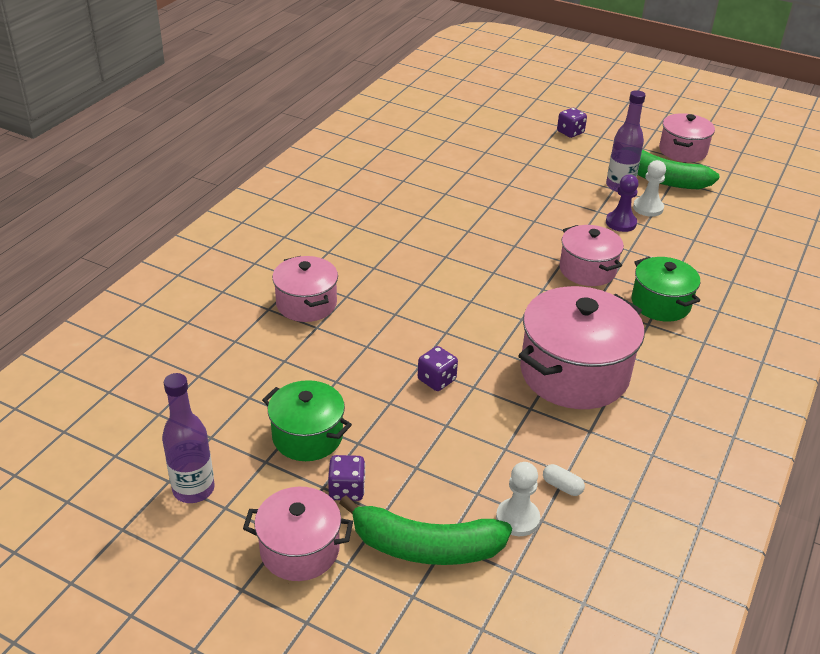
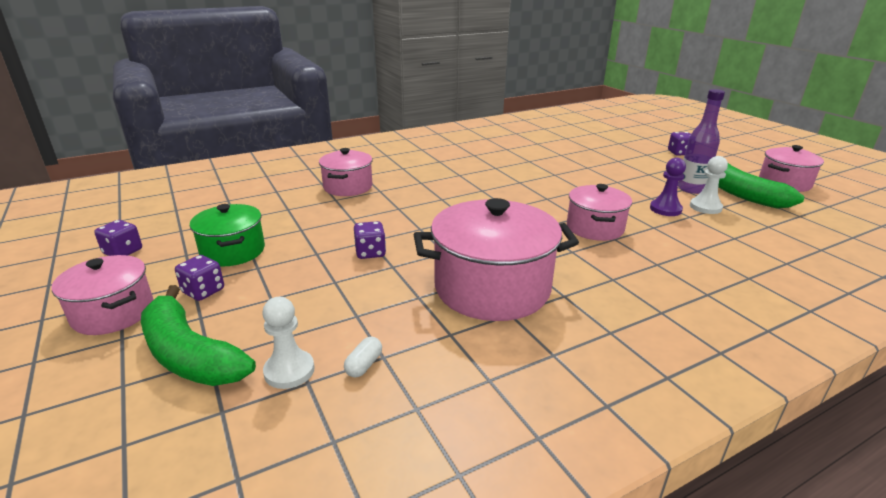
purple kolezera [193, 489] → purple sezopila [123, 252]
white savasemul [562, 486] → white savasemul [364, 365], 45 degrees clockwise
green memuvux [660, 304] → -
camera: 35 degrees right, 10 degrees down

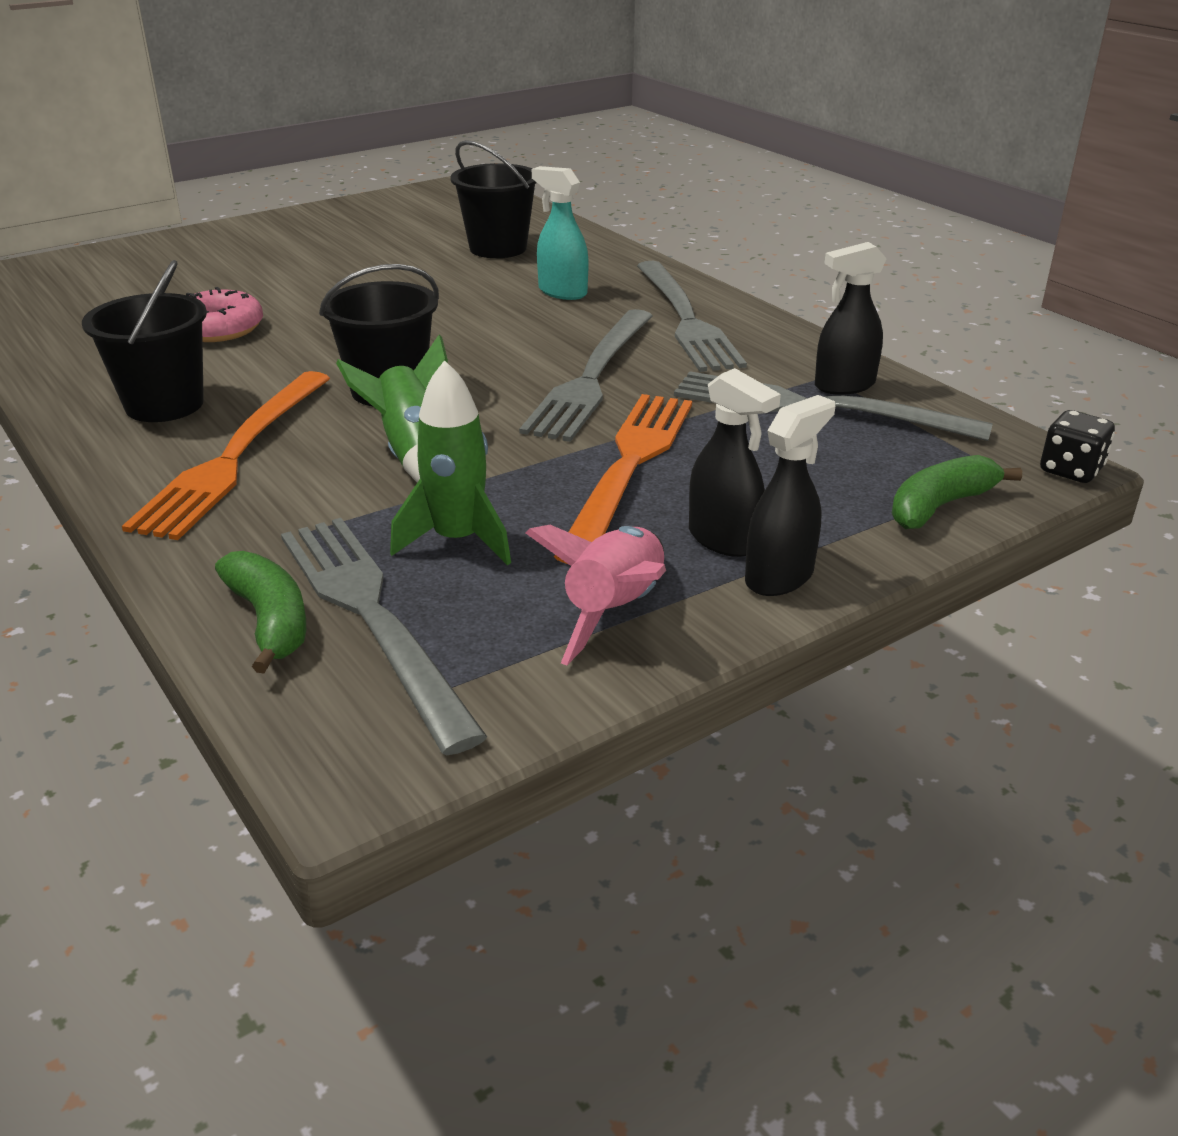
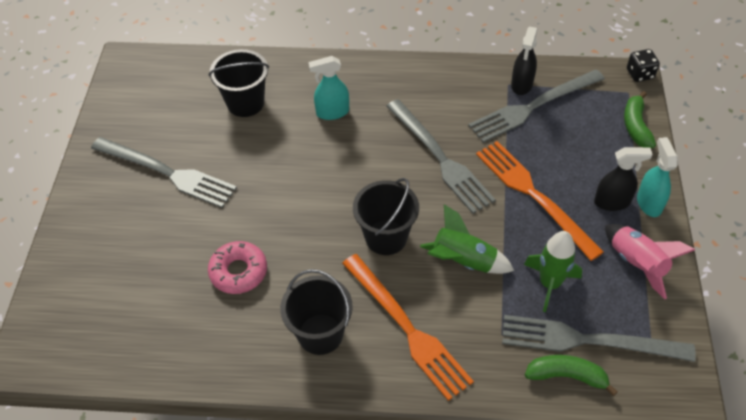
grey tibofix [685, 319] → grey tibofix [167, 173], move
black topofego [779, 577] → turquoise topofego [649, 203]
camera: 50 degrees left, 20 degrees up

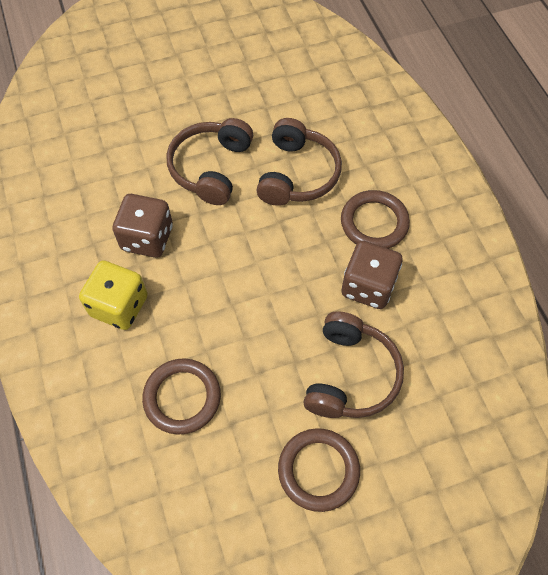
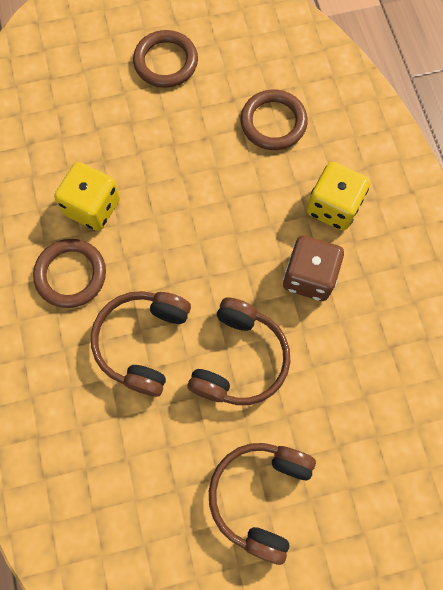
brown sezopila [368, 286] → yellow sezopila [93, 207]
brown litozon [350, 375] → brown litozon [260, 496], move
camera: 175 degrees left, 10 degrees up

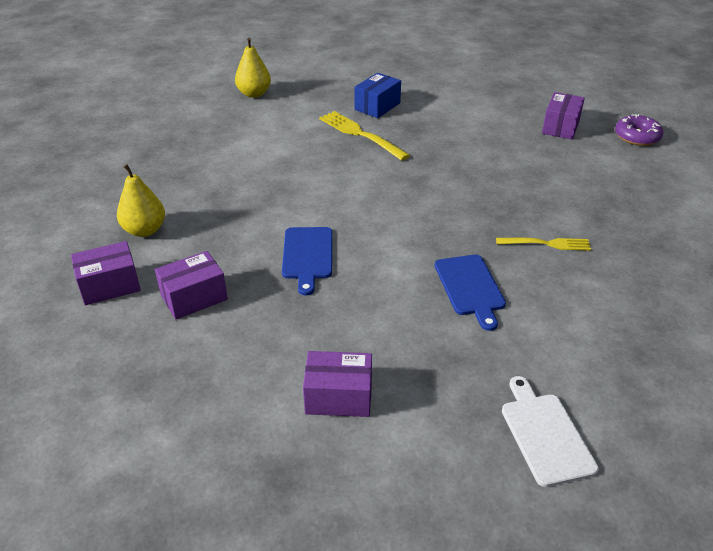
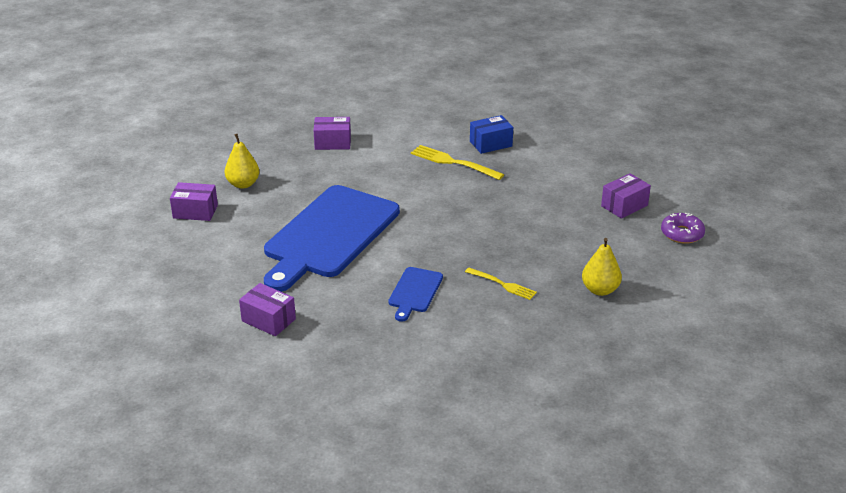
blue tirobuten [308, 255] → blue tirobuten [329, 235], x2.29
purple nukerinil [194, 297] → purple nukerinil [332, 143], move
yellow tibofix [360, 134] → yellow tibofix [453, 162], 45 degrees counterclockwise
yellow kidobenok [254, 94] → yellow kidobenok [600, 290], move
white tirobuten [545, 435] → -
camera: 30 degrees right, 5 degrees down

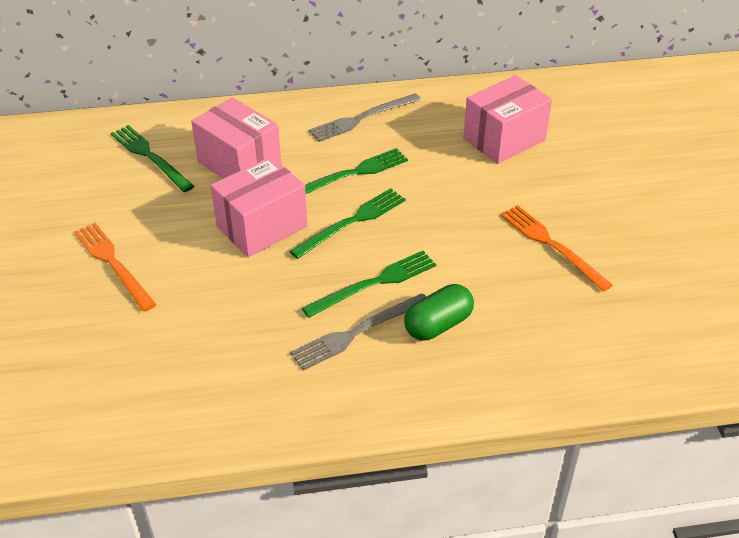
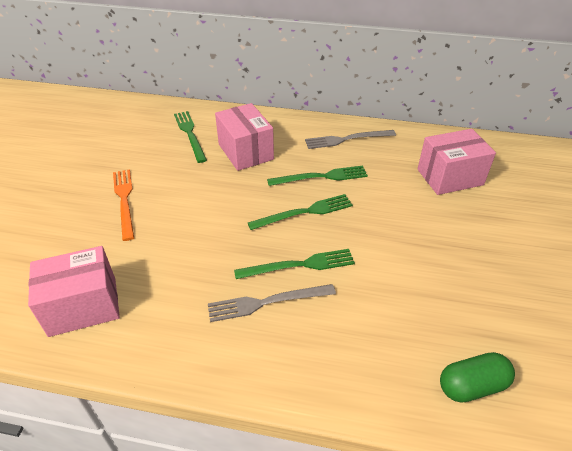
pink nukerinil [262, 226] → pink nukerinil [83, 306], move
green savasemul [438, 325] → green savasemul [472, 386], move
orange tibofix [551, 245] → -
camera: 20 degrees right, 0 degrees up

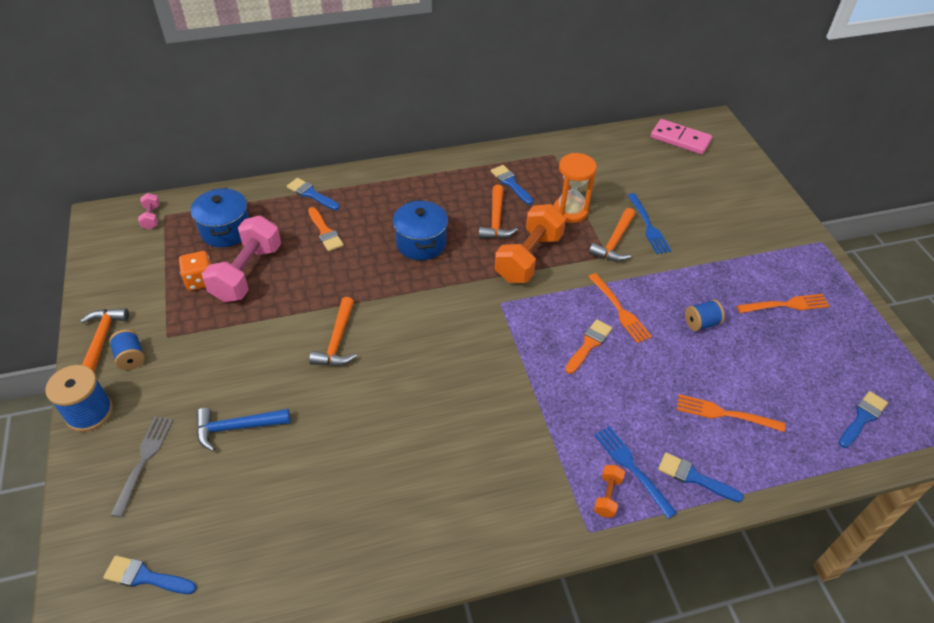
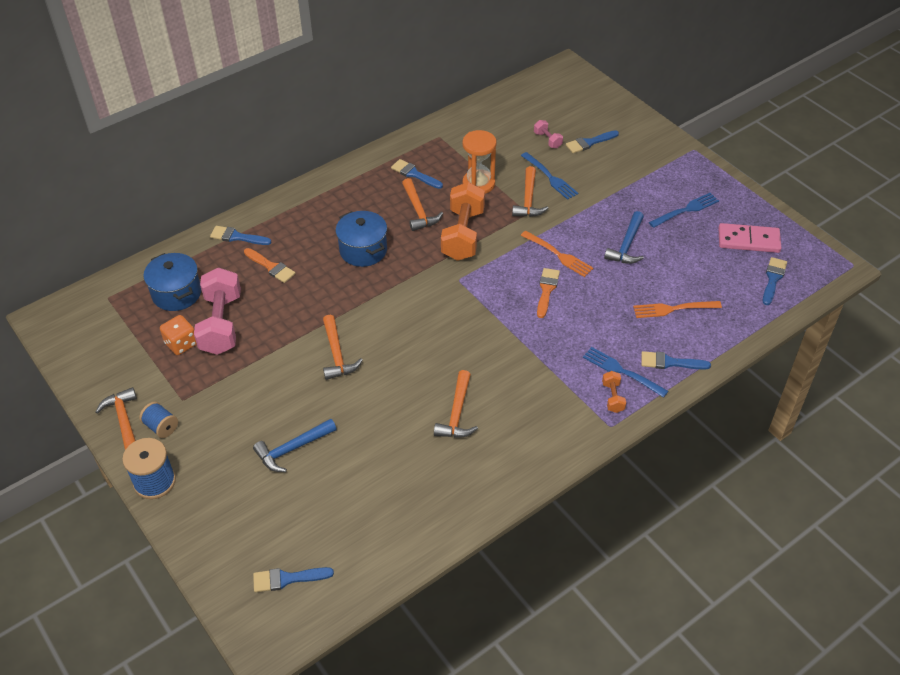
- → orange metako [457, 413]
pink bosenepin [151, 217] → pink bosenepin [547, 140], move
- → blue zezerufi [589, 143]
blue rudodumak [701, 323] → blue metako [627, 245]
orange tibofix [786, 305] → blue tibofix [686, 210]
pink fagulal [680, 139] → pink fagulal [748, 240], move
grey tibofix [143, 461] → -
camera: 20 degrees left, 0 degrees up

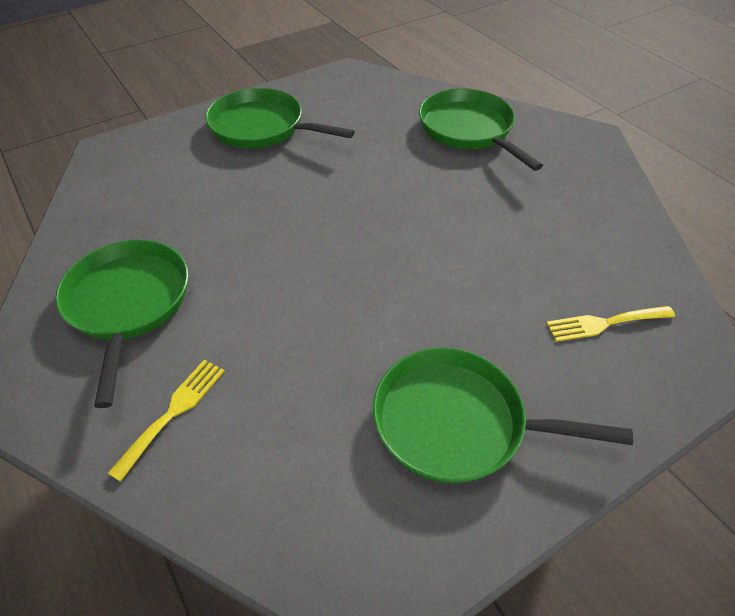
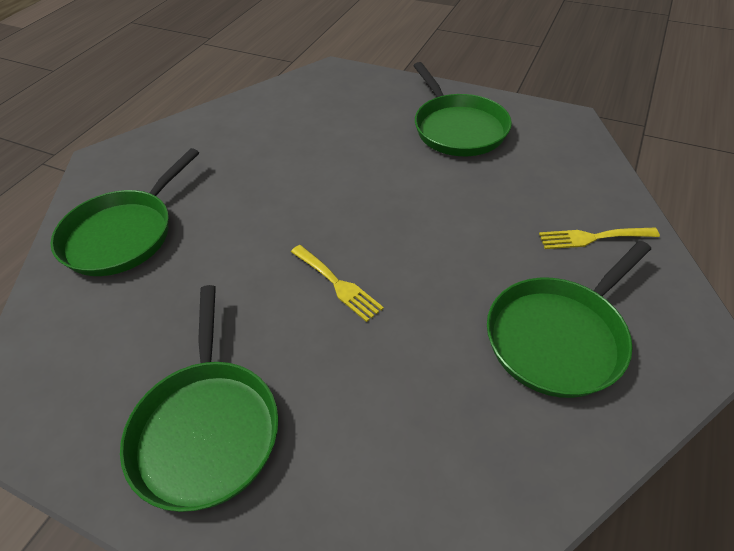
yellow tibofix [604, 323] → yellow tibofix [338, 284], move
camera: 120 degrees left, 0 degrees up

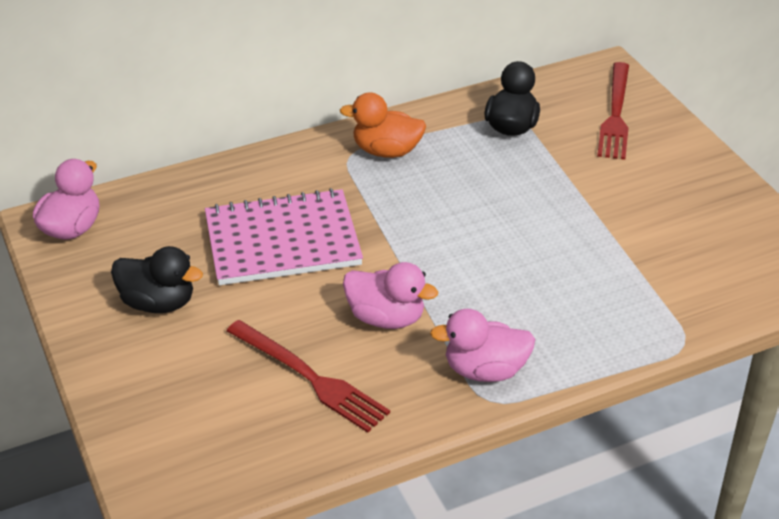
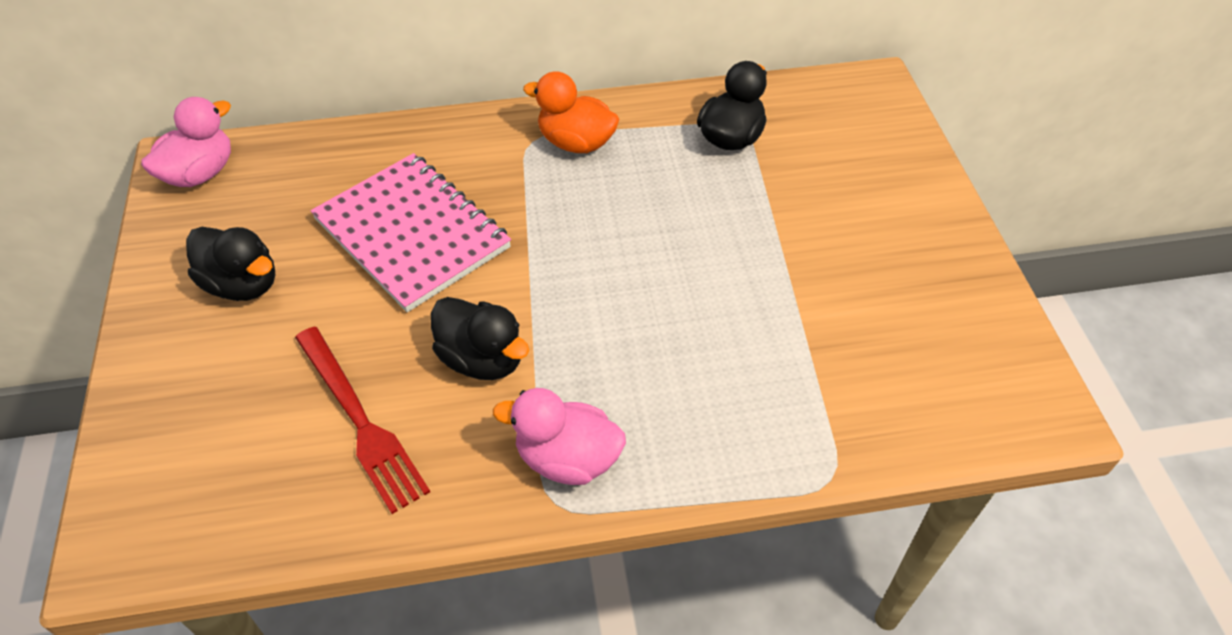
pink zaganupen [282, 241] → pink zaganupen [411, 234], 45 degrees clockwise
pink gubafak [386, 318] → black gubafak [482, 359]
red tibofix [615, 114] → -
camera: 15 degrees right, 10 degrees up

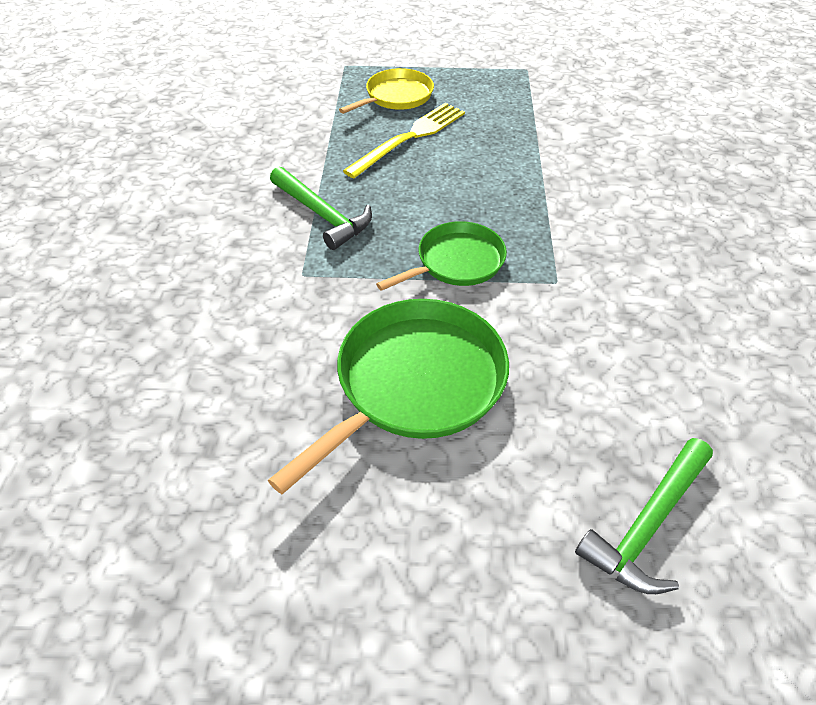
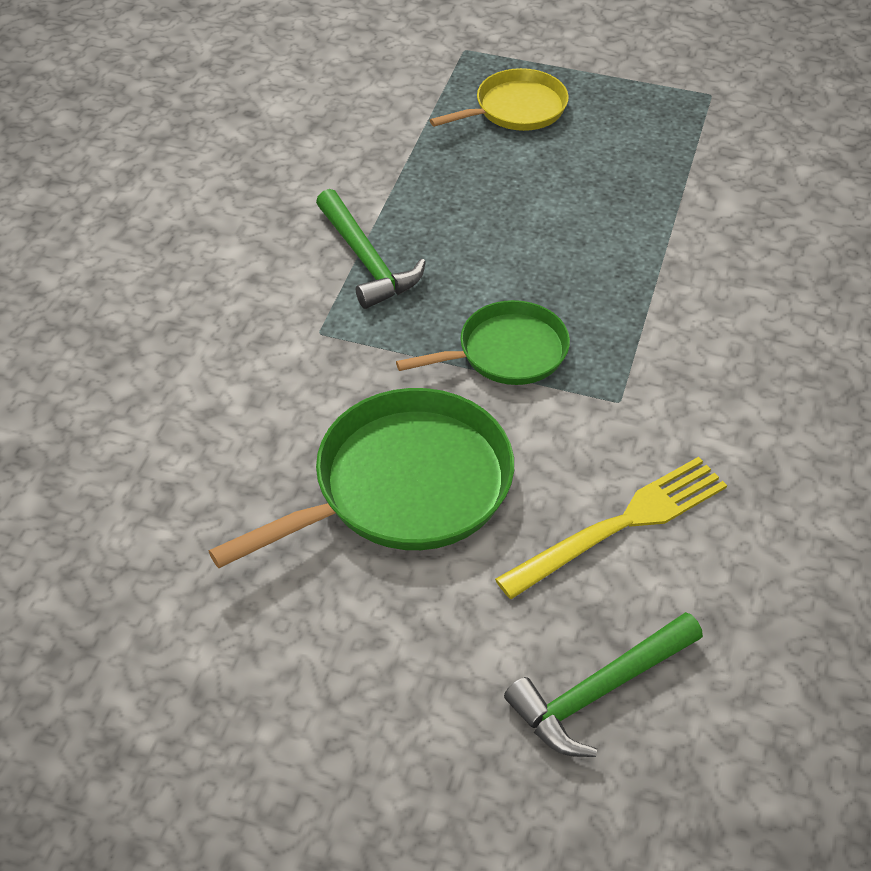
yellow tibofix [409, 138] → yellow tibofix [620, 525], move
camera: 15 degrees right, 0 degrees up

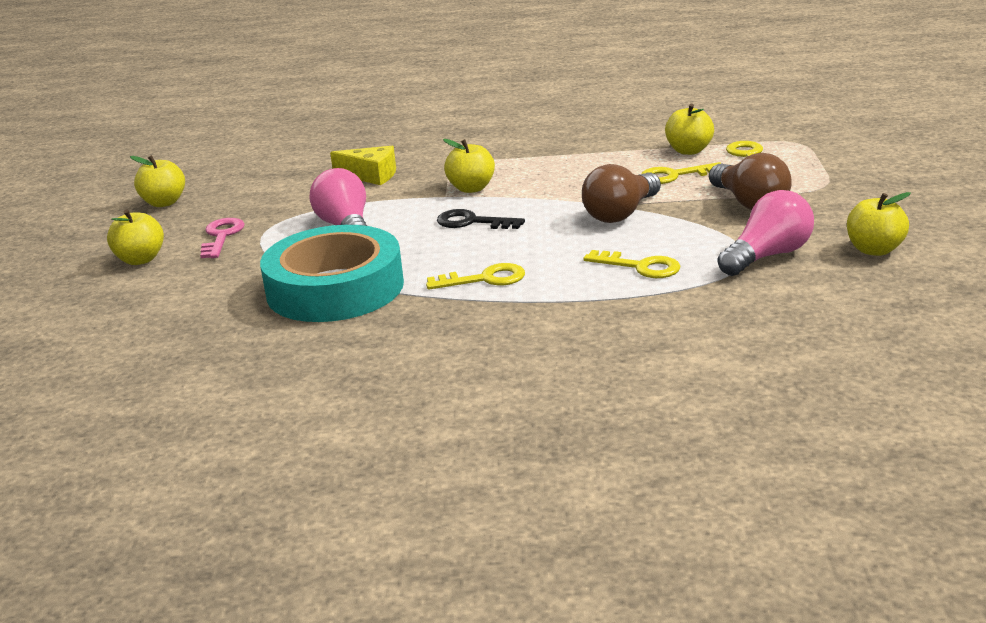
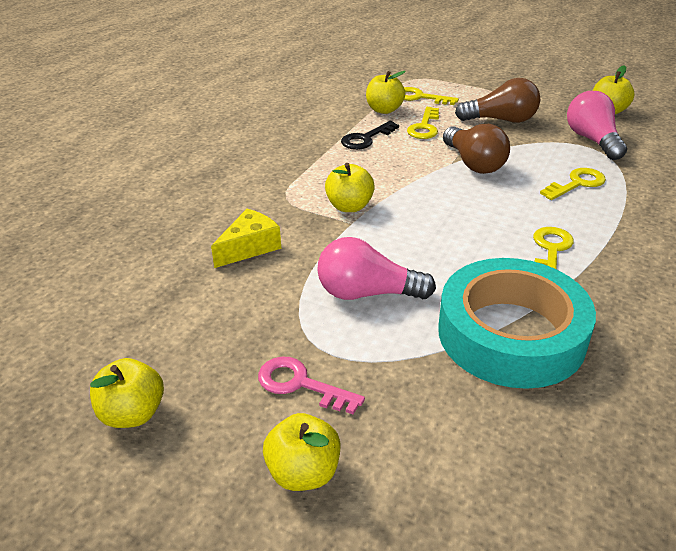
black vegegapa [472, 222] → black vegegapa [366, 139], move
camera: 65 degrees left, 10 degrees up

